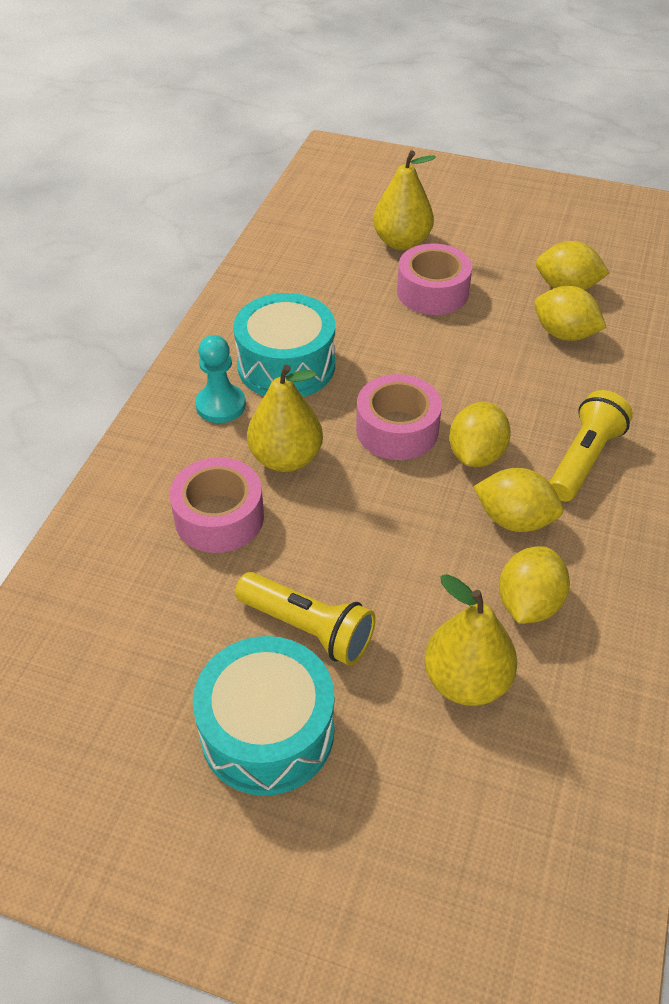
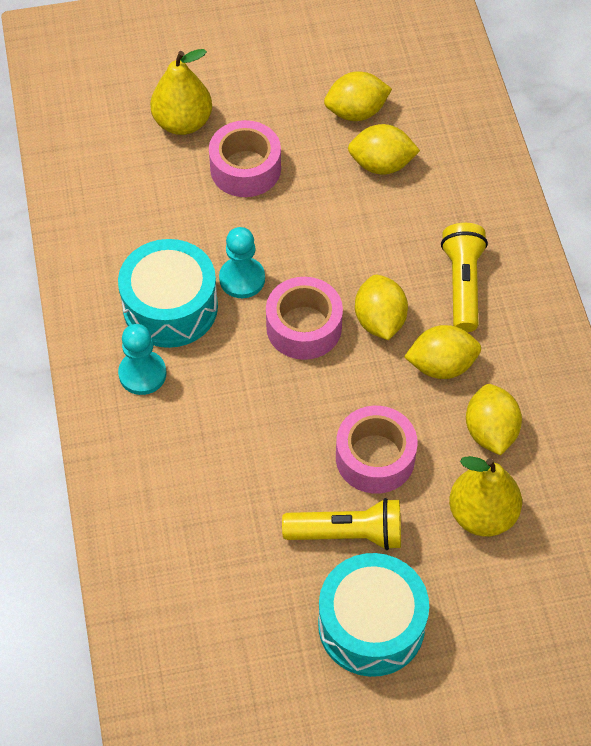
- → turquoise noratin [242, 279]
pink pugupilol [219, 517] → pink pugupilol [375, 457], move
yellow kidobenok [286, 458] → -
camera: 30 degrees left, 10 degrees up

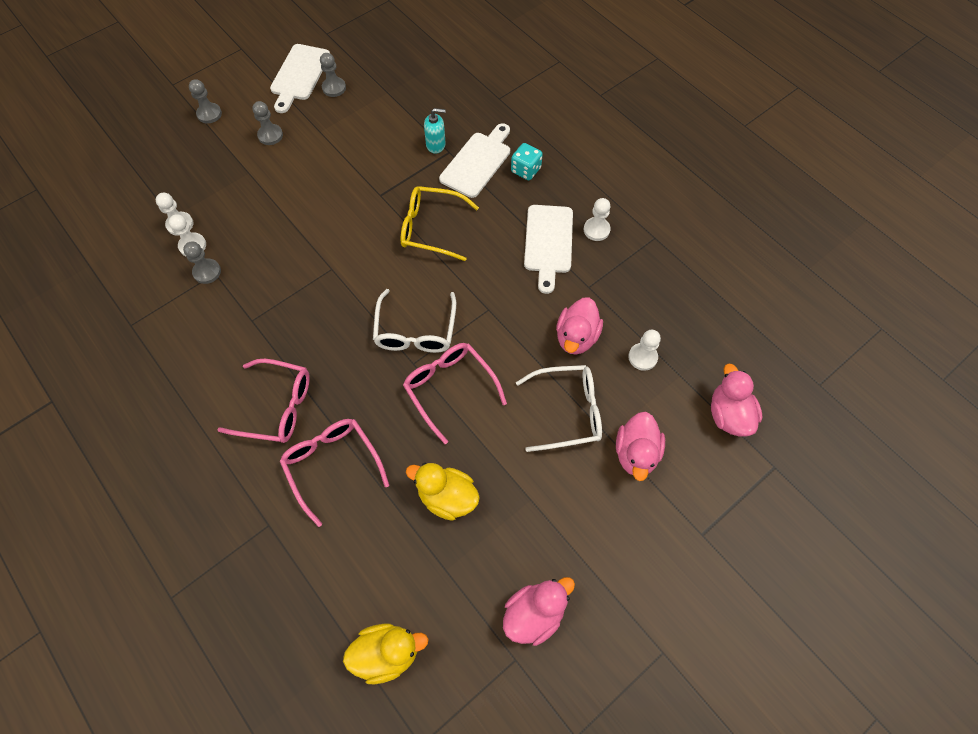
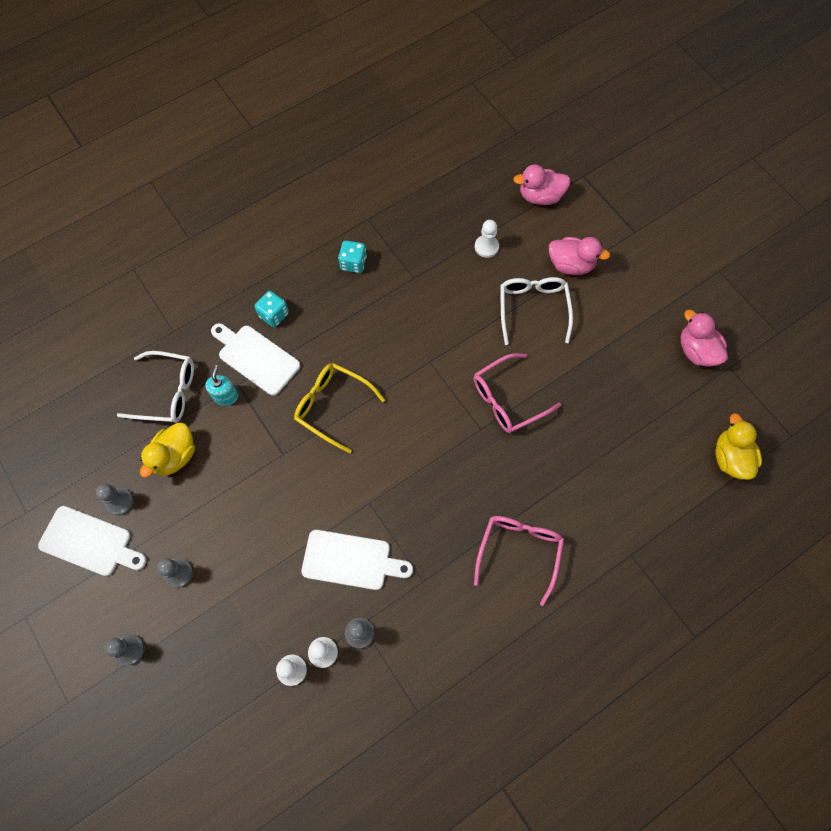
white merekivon [415, 331] → white merekivon [167, 392], move
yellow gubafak [447, 497] → yellow gubafak [175, 456], move
yellow merekivon [431, 228] → yellow merekivon [332, 406], 105 degrees clockwise
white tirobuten [548, 243] → white tirobuten [351, 560], move
white noratin [596, 230] → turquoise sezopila [353, 263]
pink merekivon [332, 465] → -
pink gubafak [576, 337] → -
camera: 85 degrees left, 5 degrees up

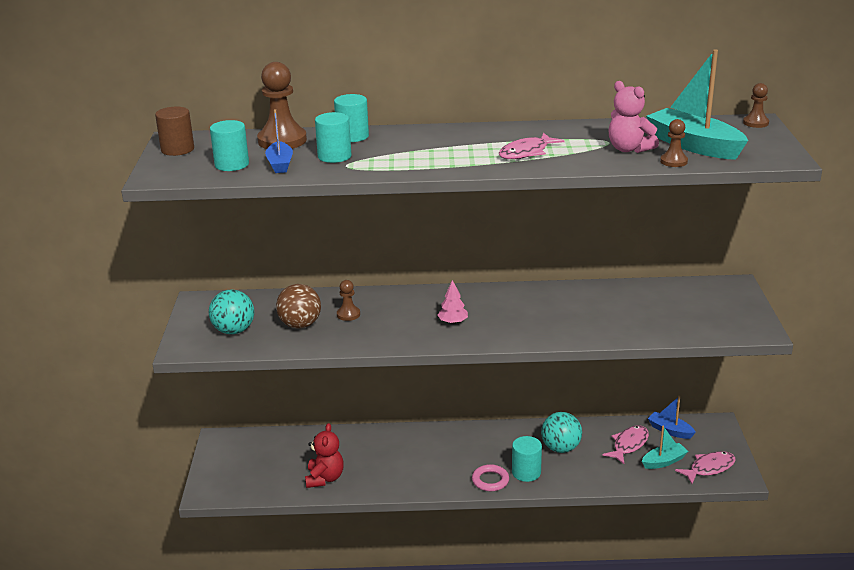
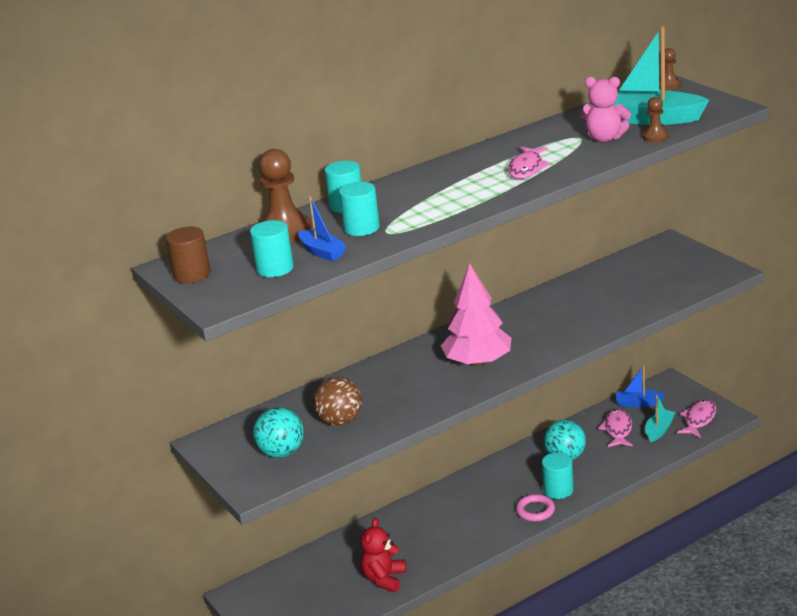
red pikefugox [325, 478] → red pikefugox [384, 579], 135 degrees counterclockwise
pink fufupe [453, 322] → pink fufupe [478, 362], x2.21
brown noratin [348, 314] → -
camera: 30 degrees left, 0 degrees up

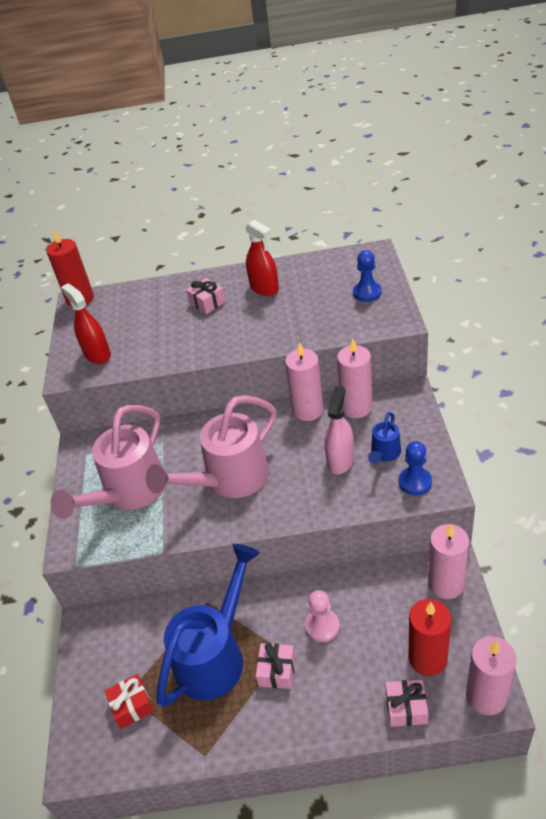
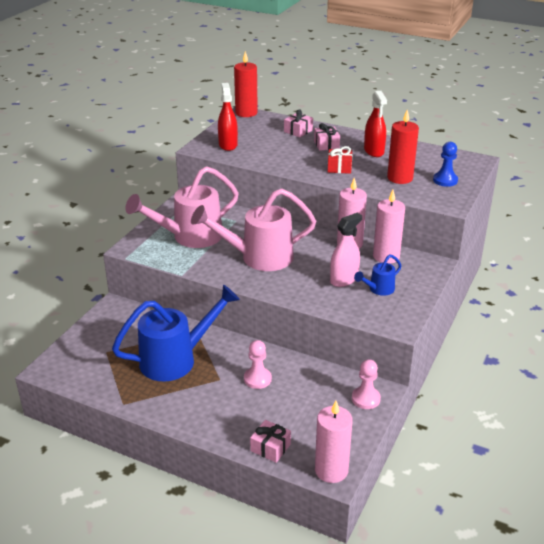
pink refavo [277, 671] → pink refavo [298, 131], move
red refavo [132, 705] → red refavo [339, 168], move
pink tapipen [446, 584] → pink noratin [366, 399]
red tapipen [427, 658] → red tapipen [400, 178], move
blue noratin [415, 482] → -
camera: 25 degrees right, 10 degrees down

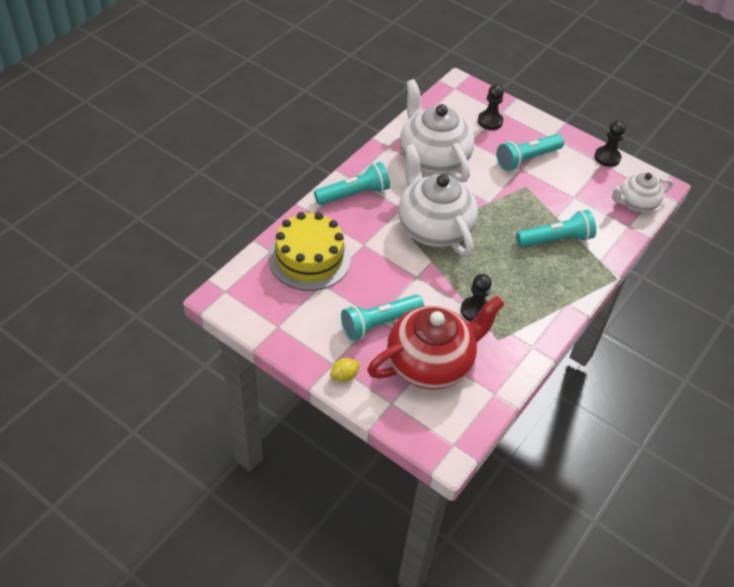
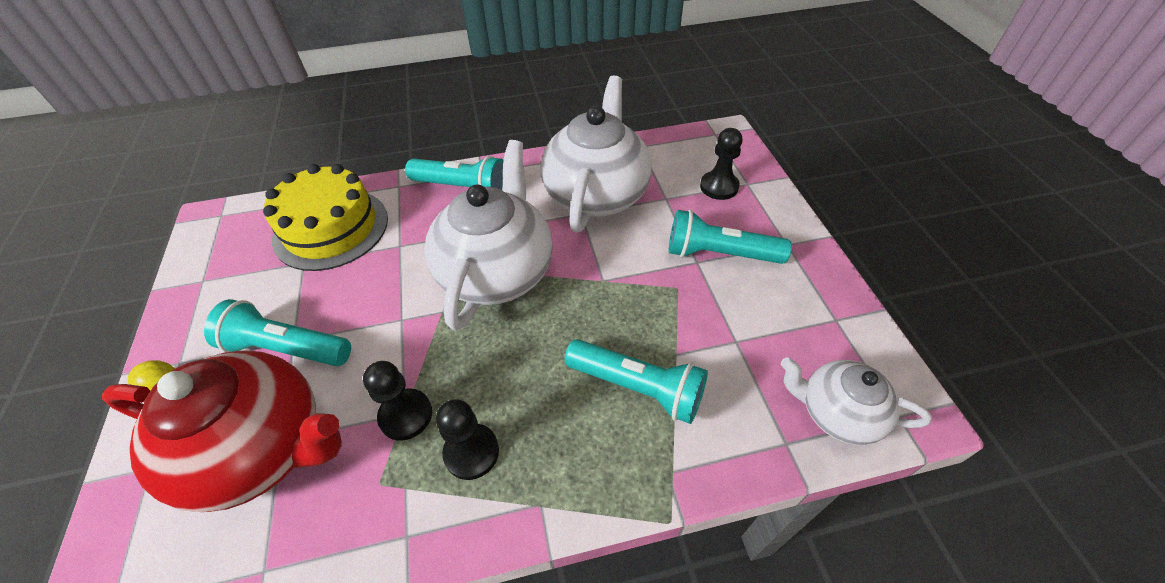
black noratin [607, 157] → black noratin [471, 452], move
camera: 45 degrees right, 0 degrees up

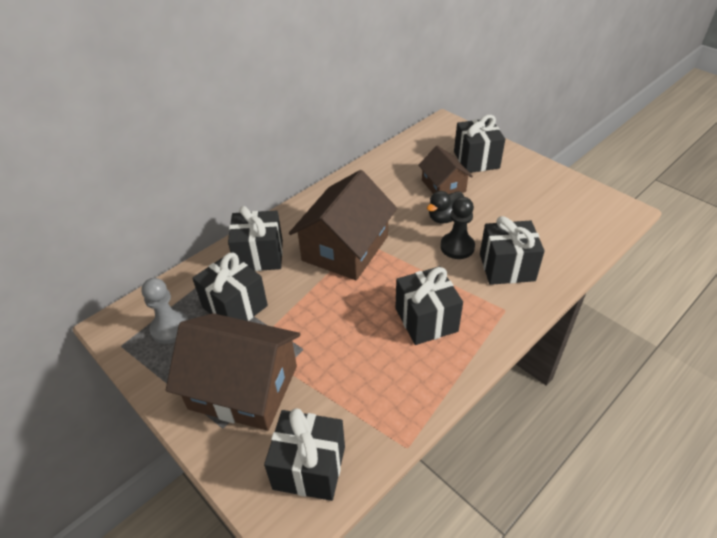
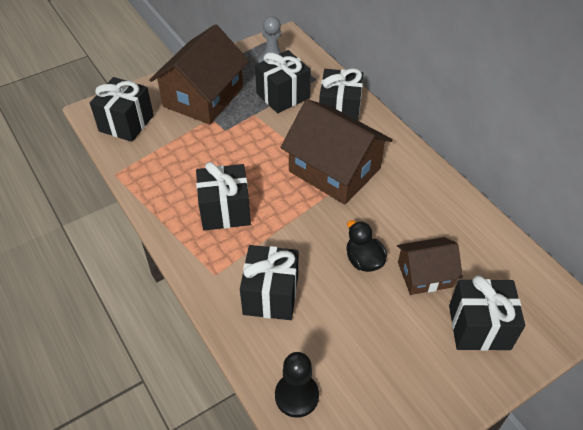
black noratin [457, 247] → black noratin [296, 396], move
camera: 100 degrees right, 5 degrees up

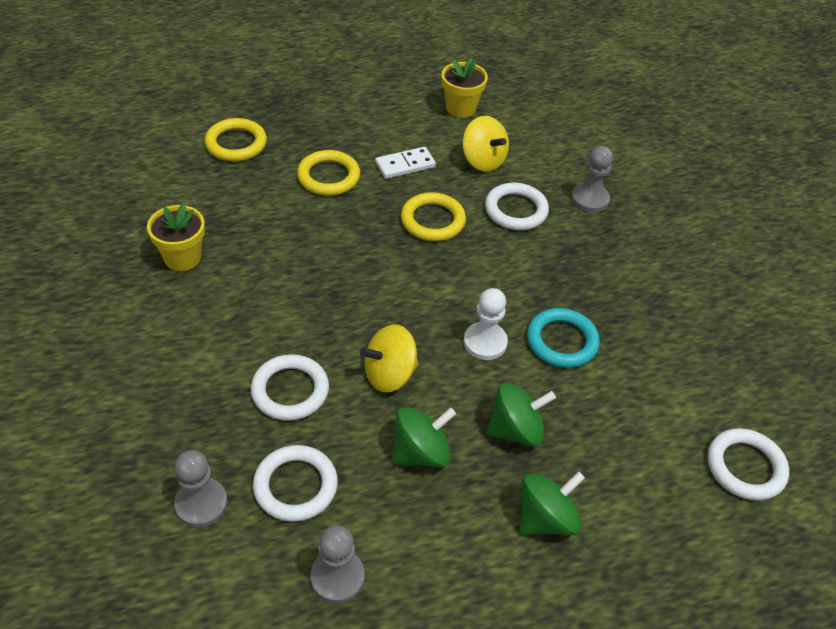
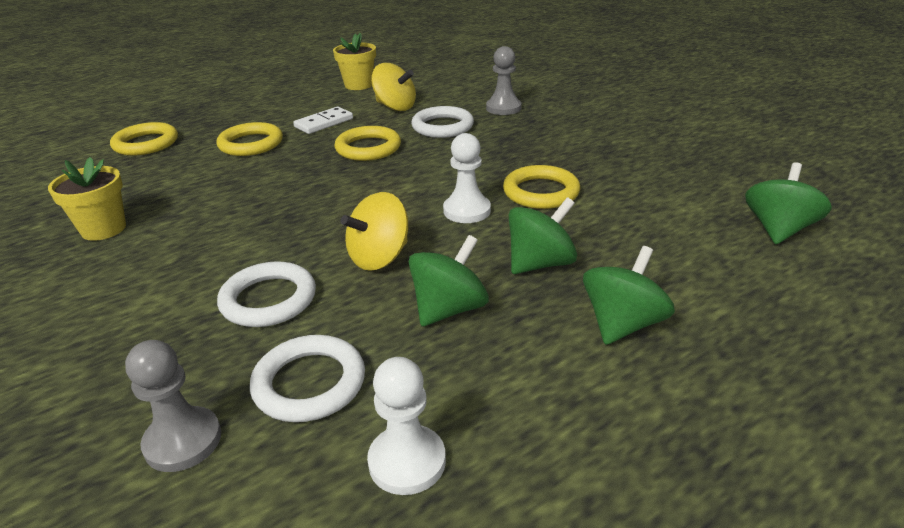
grey noratin [337, 577] → white noratin [407, 461]
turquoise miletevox [562, 341] → yellow miletevox [541, 192]
white miletevox [745, 467] → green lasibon [778, 230]
camera: 15 degrees left, 15 degrees down

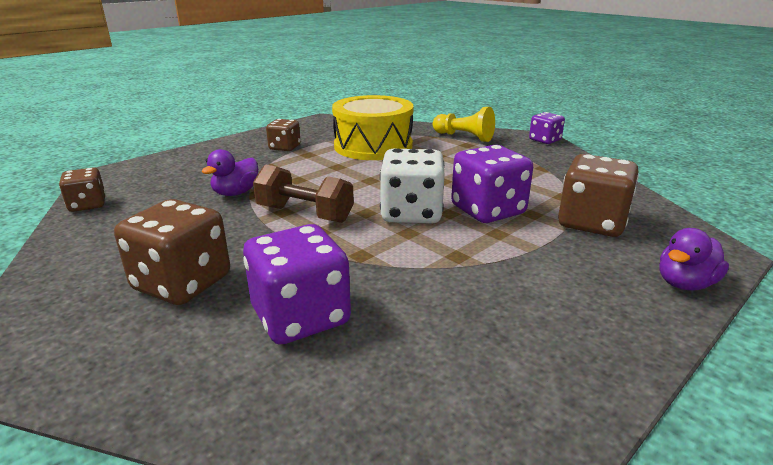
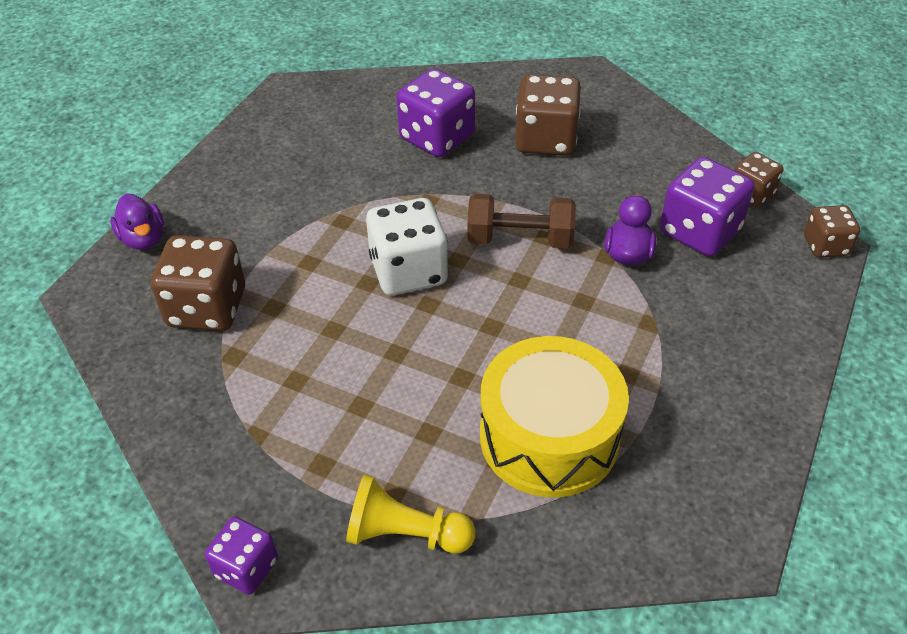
purple gubafak [685, 284] → purple gubafak [143, 239], 120 degrees clockwise
purple sezopila [488, 210] → purple sezopila [699, 231], move
brown sezopila [284, 147] → brown sezopila [825, 246], move
camera: 160 degrees right, 20 degrees up

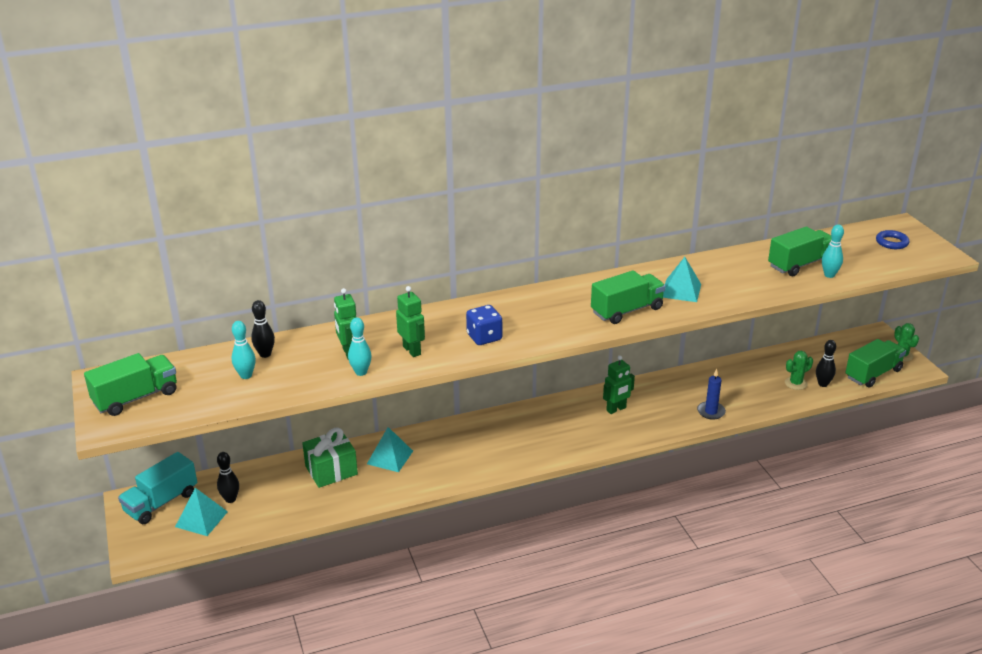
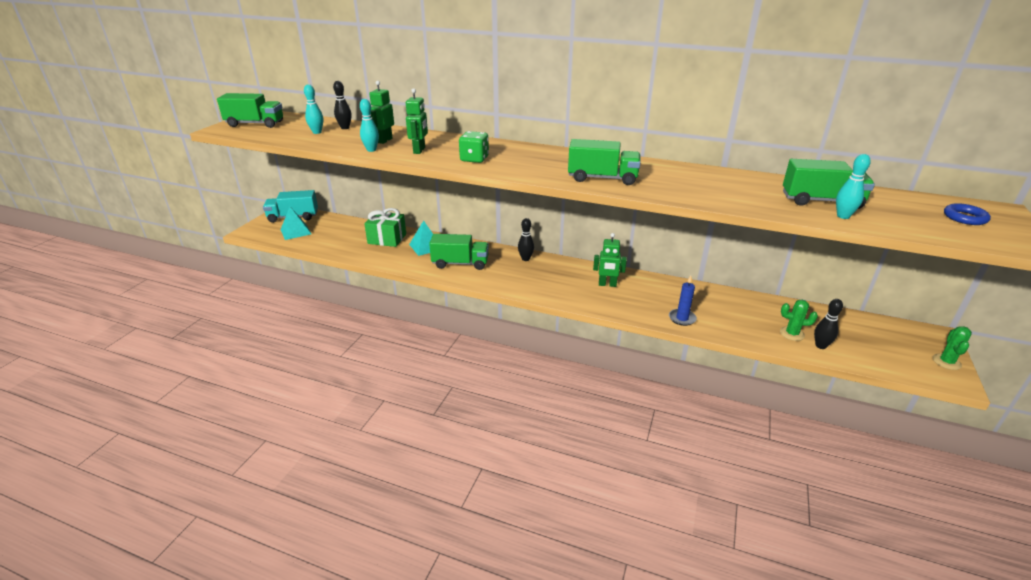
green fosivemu [873, 374] → green fosivemu [460, 263], move
blue sezopila [484, 337] → green sezopila [474, 159]
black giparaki [230, 499] → black giparaki [525, 259], move
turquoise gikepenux [681, 290] → -
camera: 40 degrees right, 0 degrees up

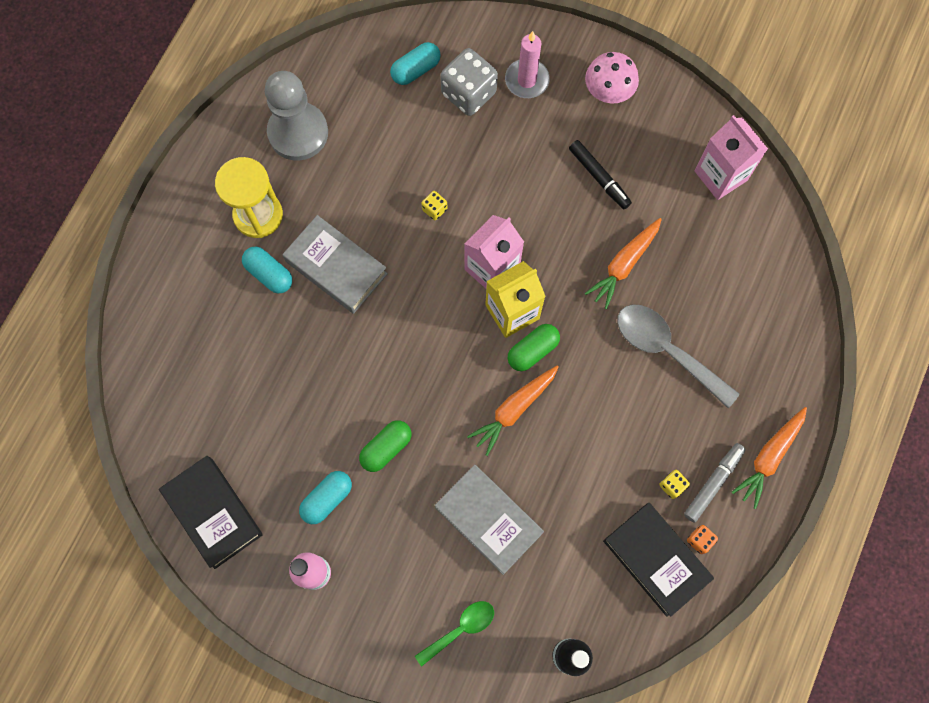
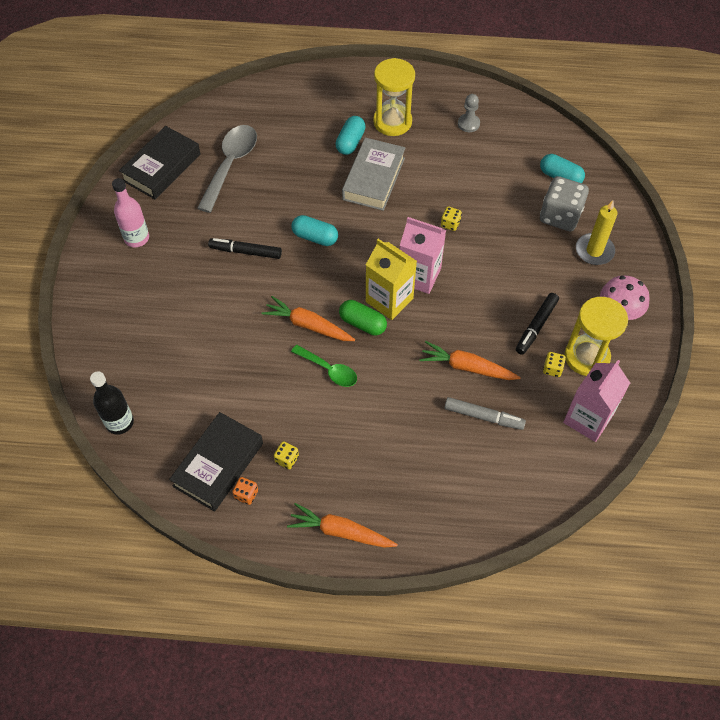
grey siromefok [666, 350] → grey siromefok [230, 165], move
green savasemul [386, 448] → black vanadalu [245, 252]
green siromefok [460, 629] → green siromefok [329, 370], move
turquoise savasemul [327, 499] → turquoise savasemul [315, 237], move
grey vanadalu [713, 483] → grey vanadalu [483, 416], move
grey noratin [298, 133] → grey noratin [468, 124], x0.46
- → yellow sezopila [552, 369]
- → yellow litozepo [586, 357]
pink tapipen [527, 80] → yellow tapipen [594, 251]
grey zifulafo [488, 520] → -
camera: 70 degrees right, 15 degrees down

